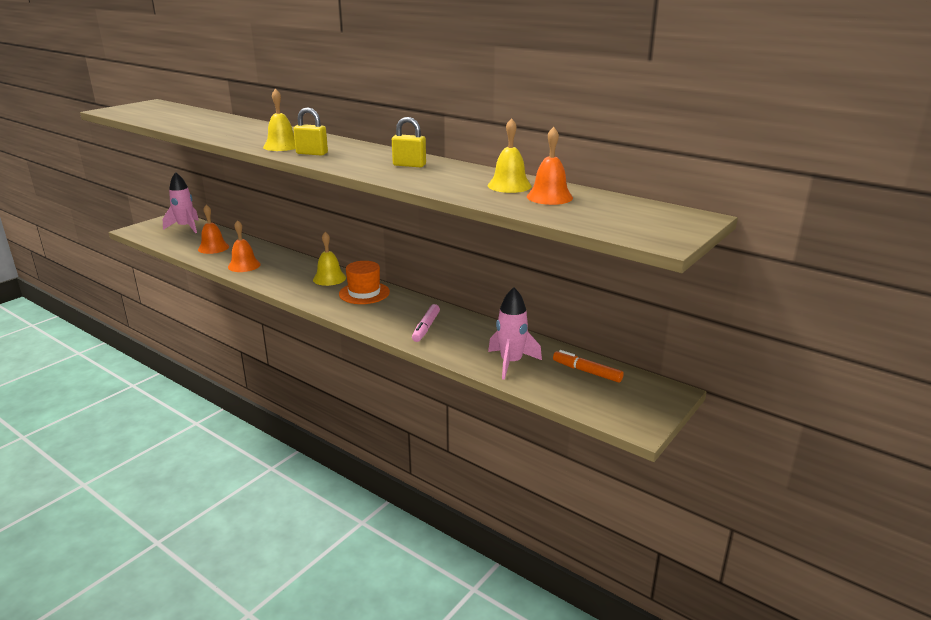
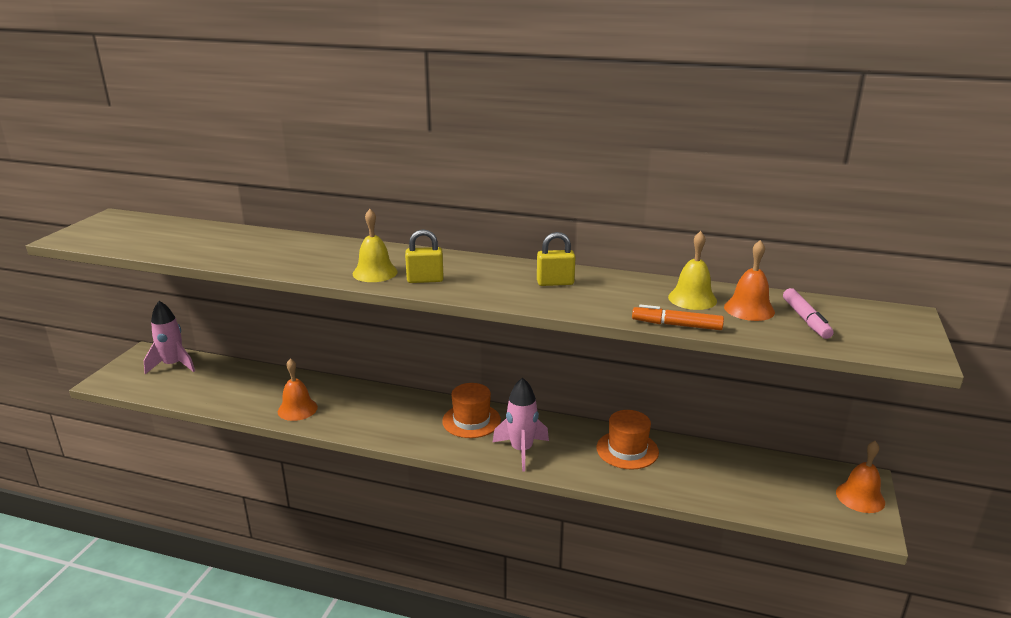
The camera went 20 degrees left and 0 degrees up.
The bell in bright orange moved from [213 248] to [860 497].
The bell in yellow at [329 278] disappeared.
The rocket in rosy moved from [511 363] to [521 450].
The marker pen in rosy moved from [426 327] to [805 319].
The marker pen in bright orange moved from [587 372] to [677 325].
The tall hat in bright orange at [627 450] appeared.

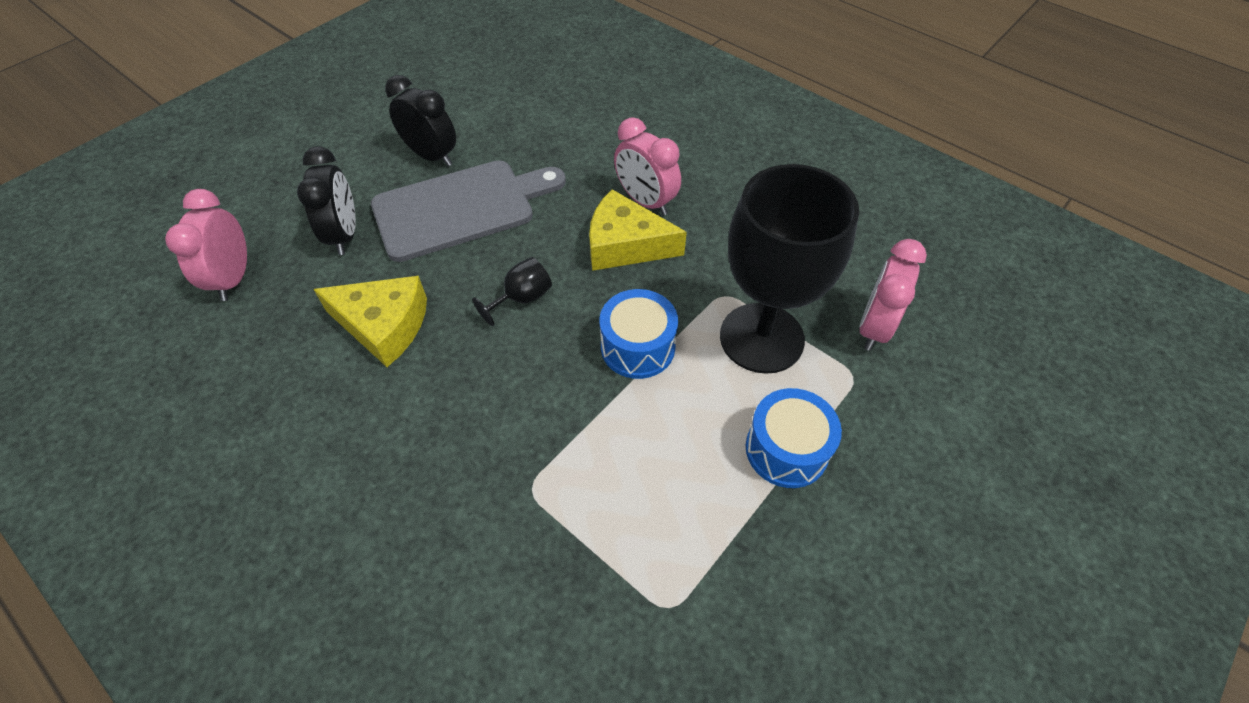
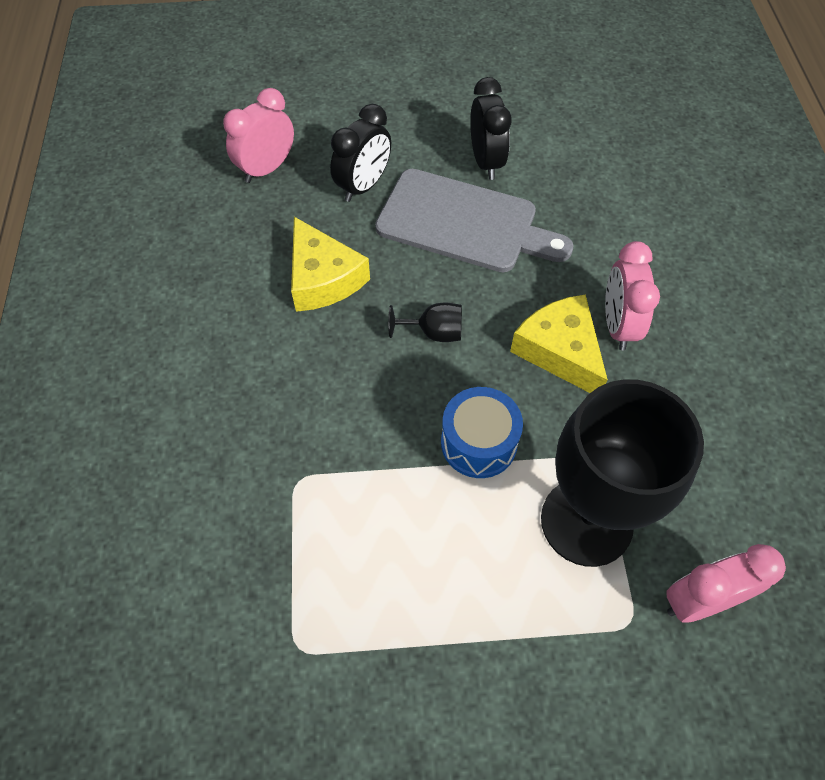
The camera went 45 degrees right and 5 degrees up.
The snare drum in blue at [786 449] disappeared.

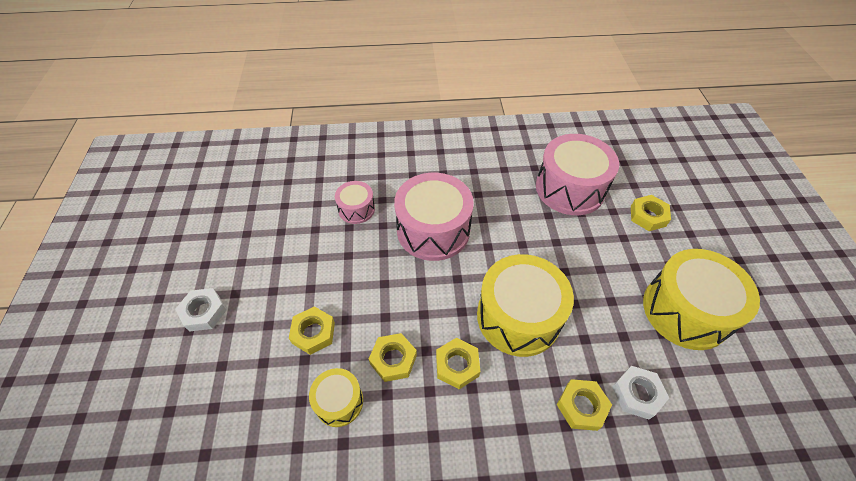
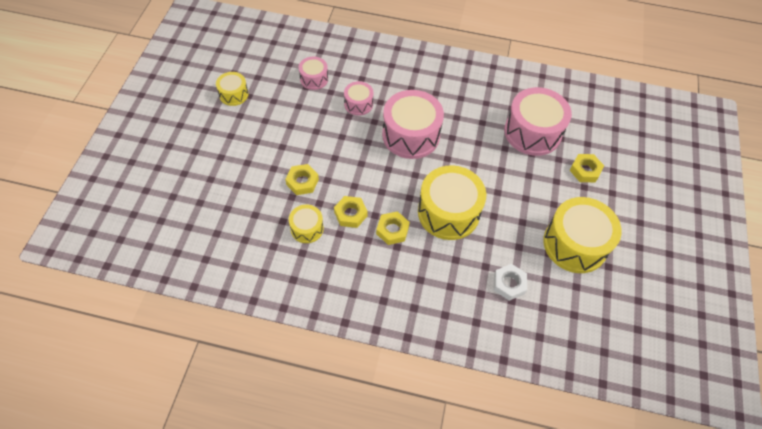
The camera went 15 degrees right and 5 degrees up.
The hex nut in pure white at [204 312] disappeared.
The hex nut in yellow at [581 406] disappeared.
The snare drum in rosy at [314 79] appeared.
The snare drum in yellow at [234 94] appeared.

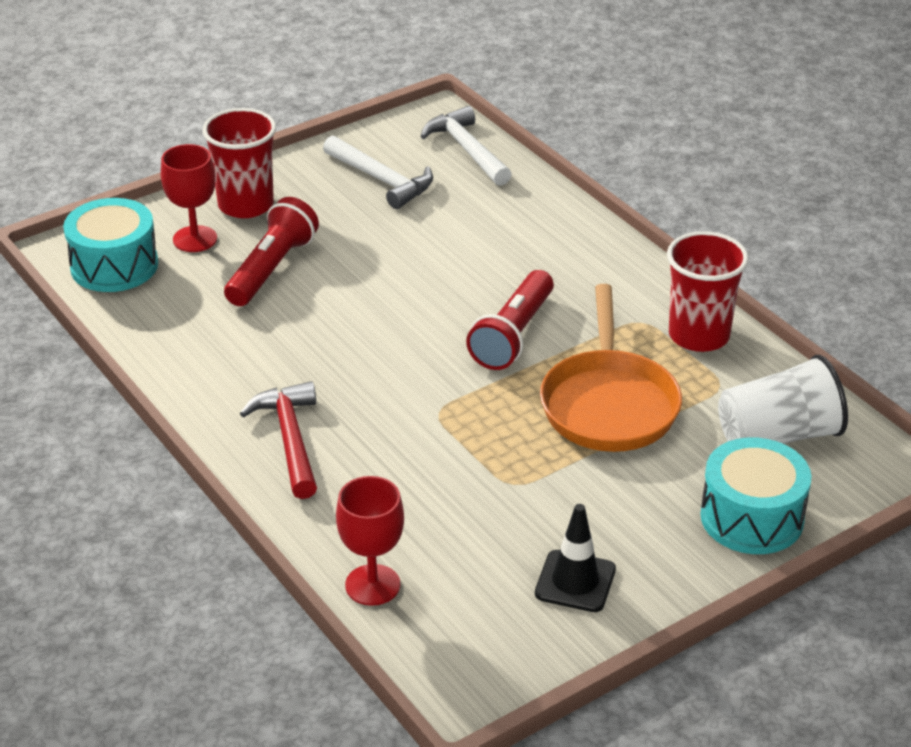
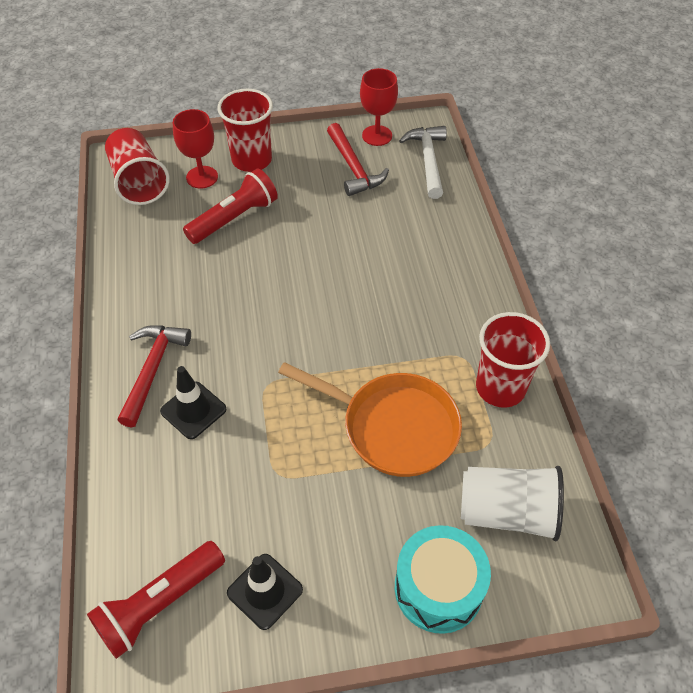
The camera went 25 degrees right and 15 degrees up.
The hammer in pure white at [382 180] became the hammer in red at [354 168].
The snare drum in teal at [114 266] was replaced by the beaker in red at [139 182].
The pocket torch in red moved from [513 335] to [159 604].
The skillet in bright orange at [609 404] turned 90 degrees counterclockwise.
The chalice in red moved from [372 585] to [377 135].
The road cone in jet-black at [193 410] appeared.

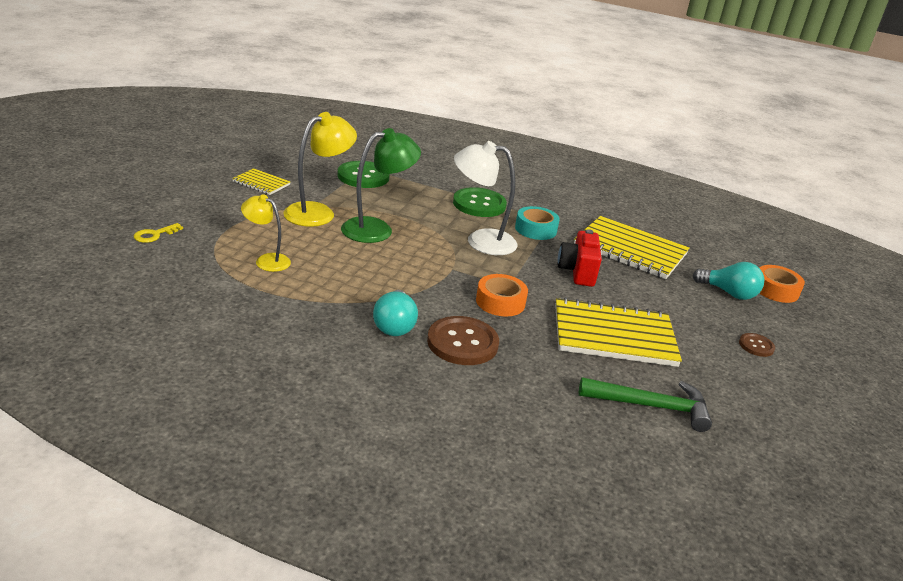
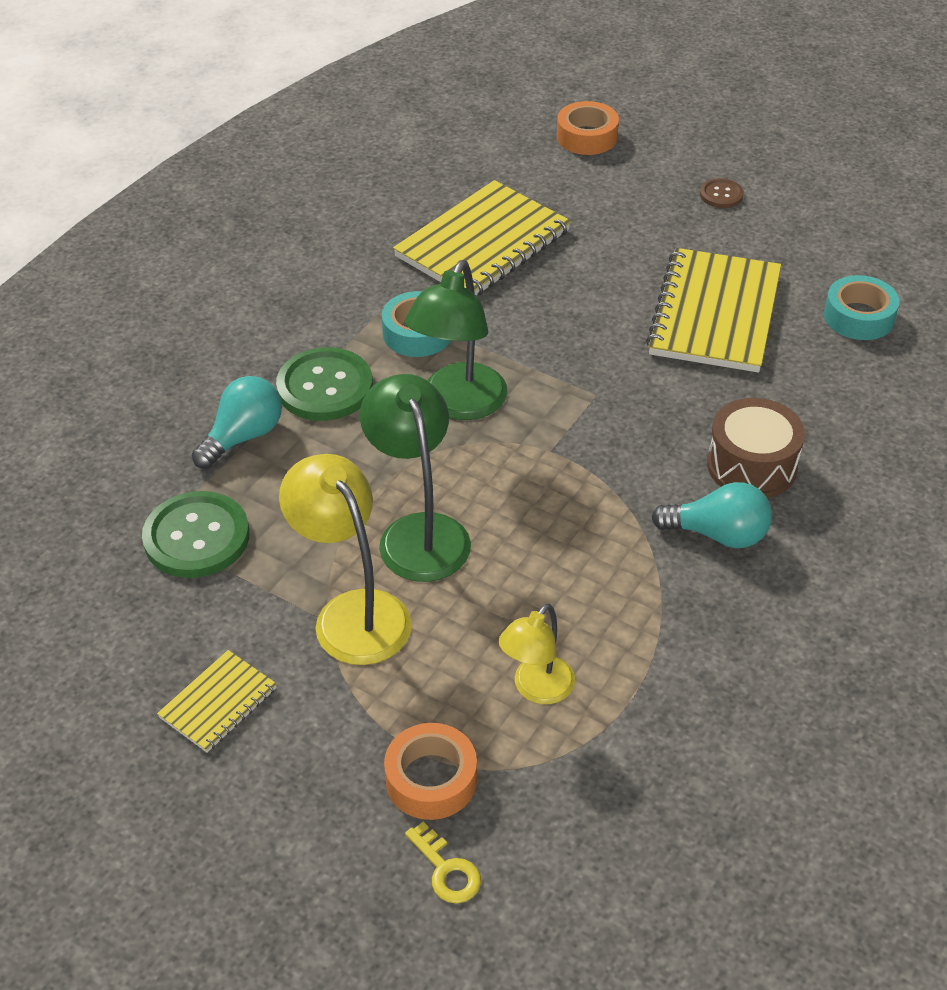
The camera went 75 degrees left and 15 degrees up.
The desk lamp in pure white at [481 241] became the desk lamp in green at [458 404].
The photo camera in red at [577 272] disappeared.
The lightbulb in teal moved from [729 293] to [243 437].
The tape in bright orange moved from [500 302] to [431 779].
The button in brown at [462 343] was replaced by the snare drum in brown at [751 465].
The hammer in green at [651 406] was replaced by the tape in teal at [858 317].

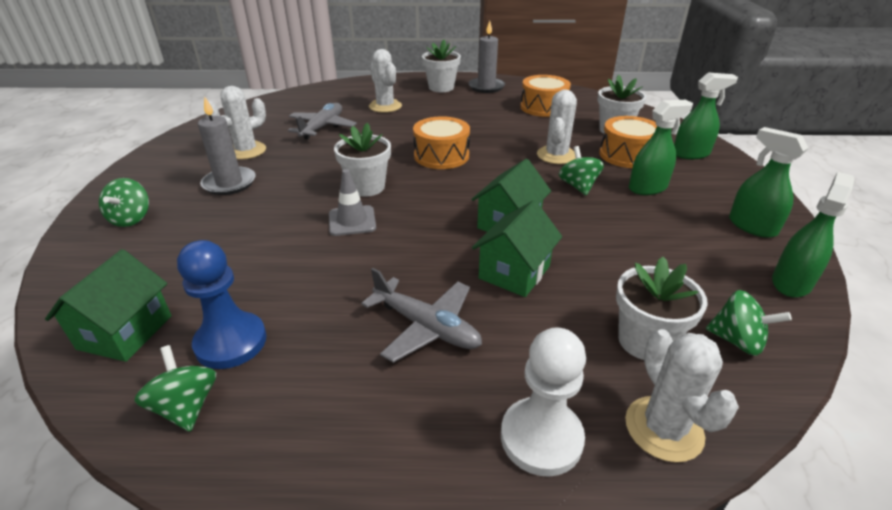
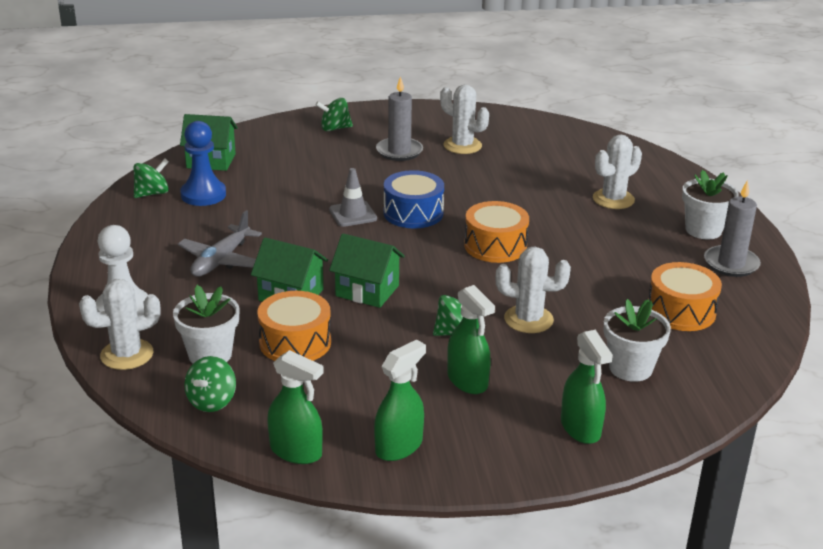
The camera went 80 degrees right and 5 degrees down.
The toy plane in ash-grey at [322 127] disappeared.
The snare drum in bright orange moved from [627 155] to [295 342].
The potted plant in pure white at [366 187] was replaced by the snare drum in blue at [413 213].

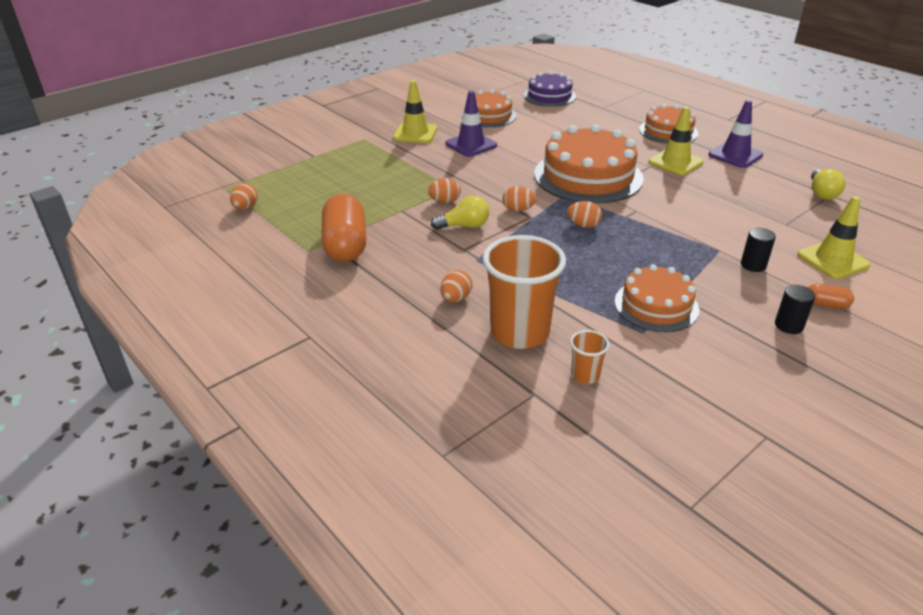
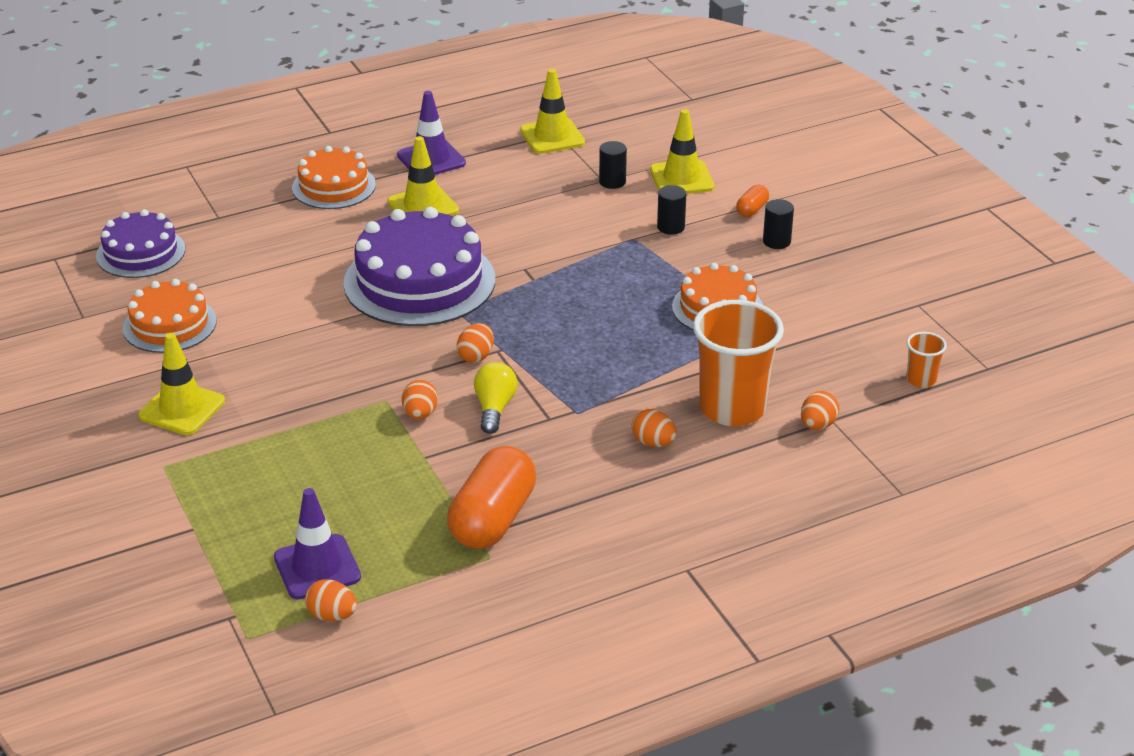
The camera went 75 degrees left and 0 degrees up.
The road cone in violet moved from [471 145] to [317 567].
The gateau in bright orange at [588 176] became the gateau in violet at [419 281].
The lightbulb in yellow at [822 193] was replaced by the road cone in yellow at [552 136].
The capsule in bright orange at [346 245] turned 75 degrees counterclockwise.
The egg shape in bright orange moved from [583 225] to [817 425].
The beaker in bright orange moved from [585 375] to [921 380].
The cylinder shape in jet-black at [612 182] appeared.

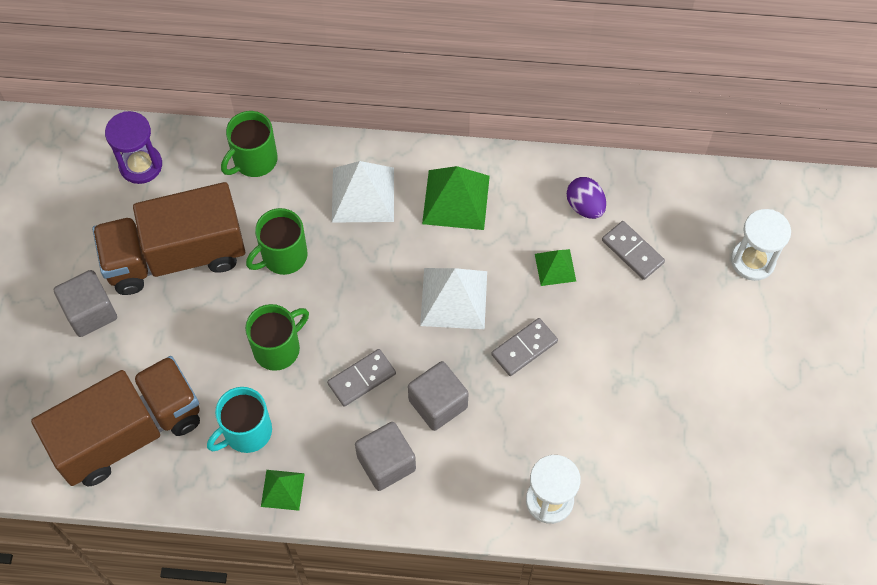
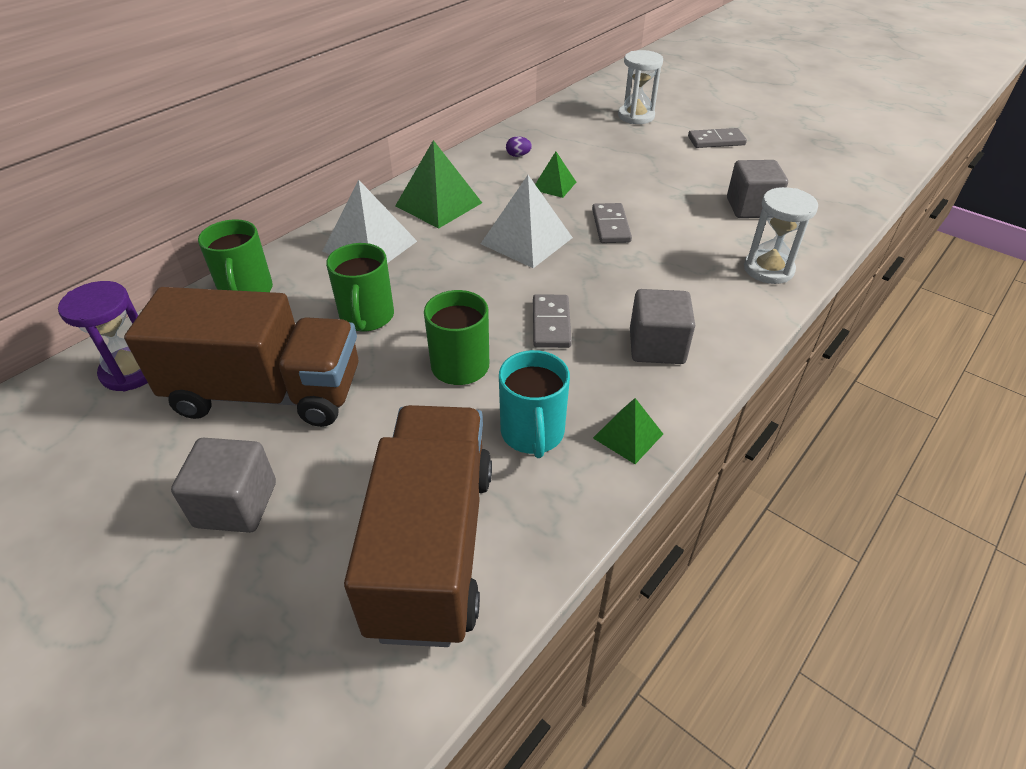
The camera went 55 degrees left and 20 degrees down.
The egg shape in violet at [585 206] changed to 0.61 times the size.
The toy truck in brown at [176 256] turned 105 degrees counterclockwise.
The domino tile in ash-grey moved from [632 251] to [716 141].
The solid cube in ash-grey moved from [438 403] to [751 208].

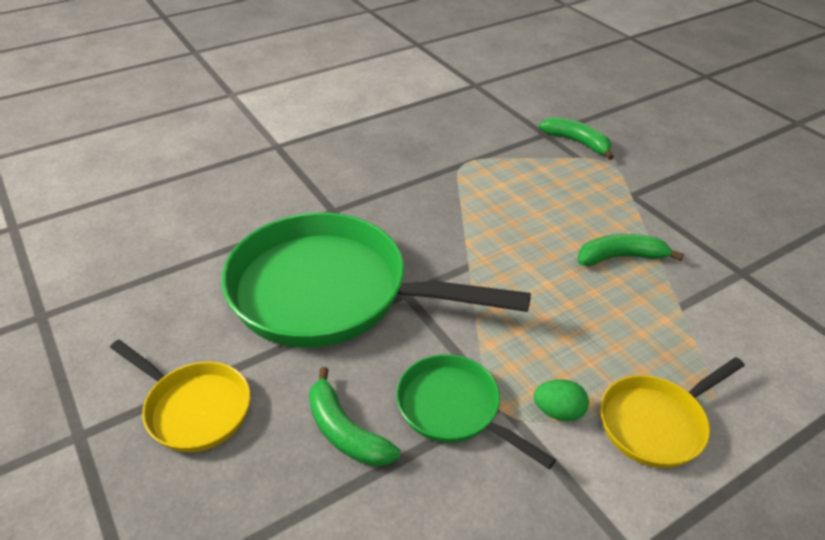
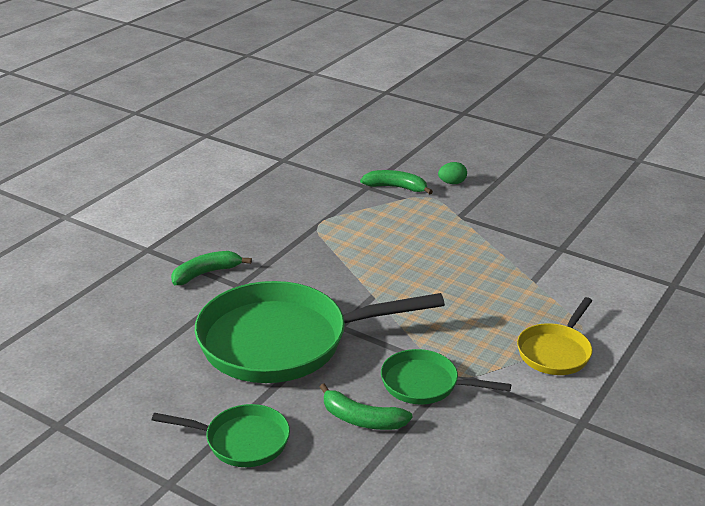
The camera went 25 degrees left and 10 degrees down.
The banana in green moved from [620 257] to [206 273].
The skillet in yellow at [194 408] became the skillet in green at [241 441].
The egg shape in green moved from [558 412] to [452 183].

